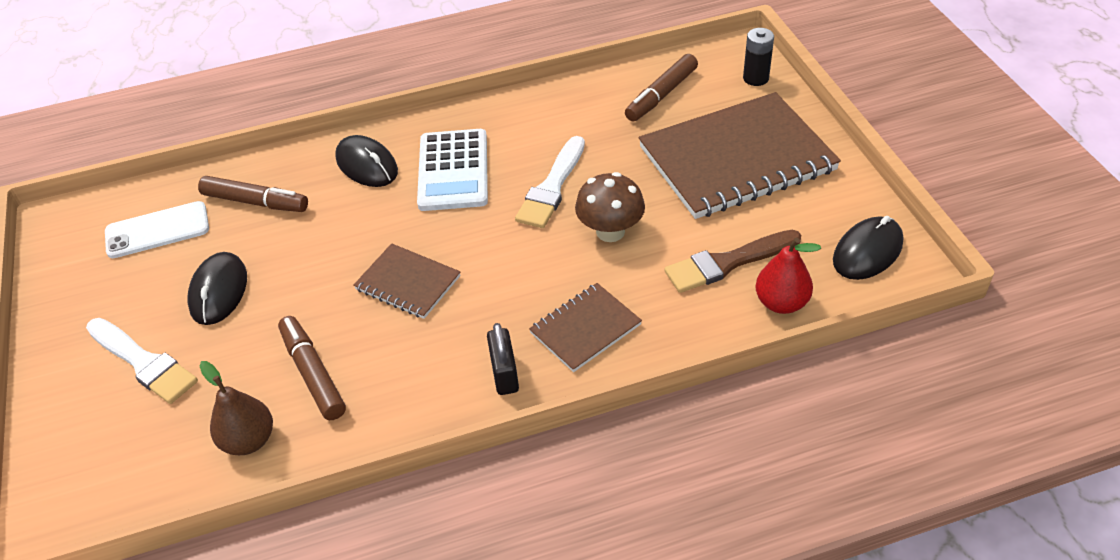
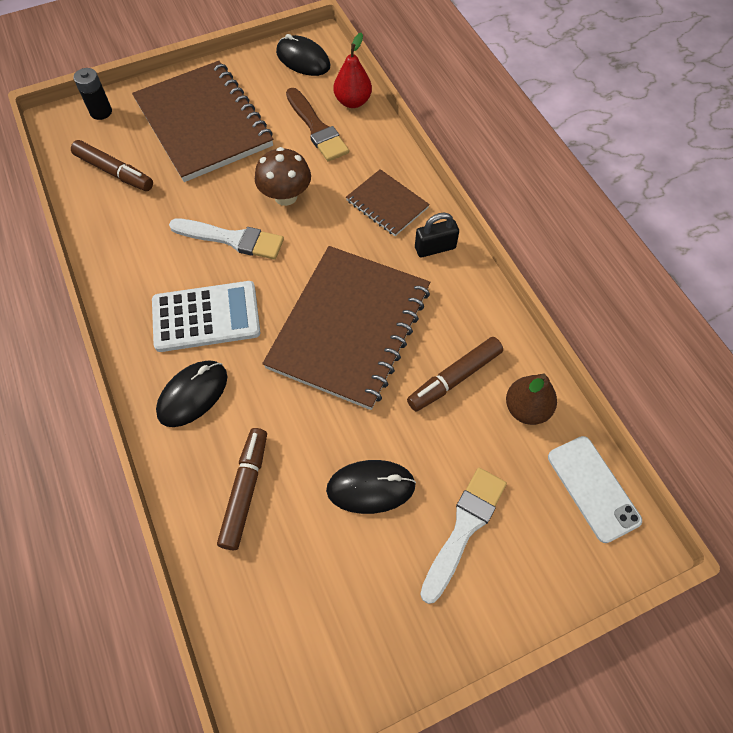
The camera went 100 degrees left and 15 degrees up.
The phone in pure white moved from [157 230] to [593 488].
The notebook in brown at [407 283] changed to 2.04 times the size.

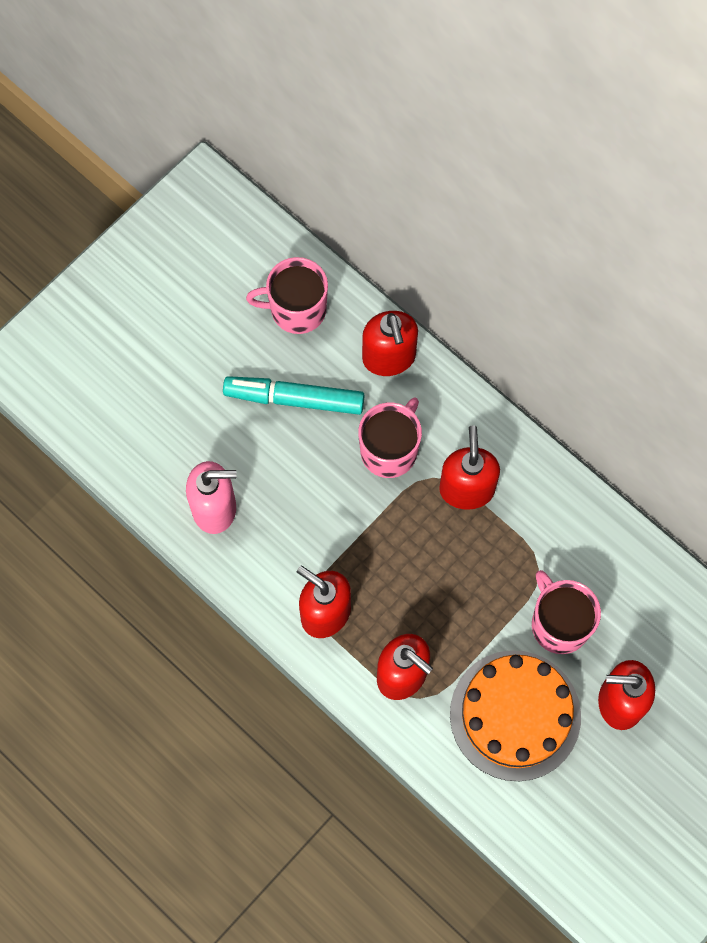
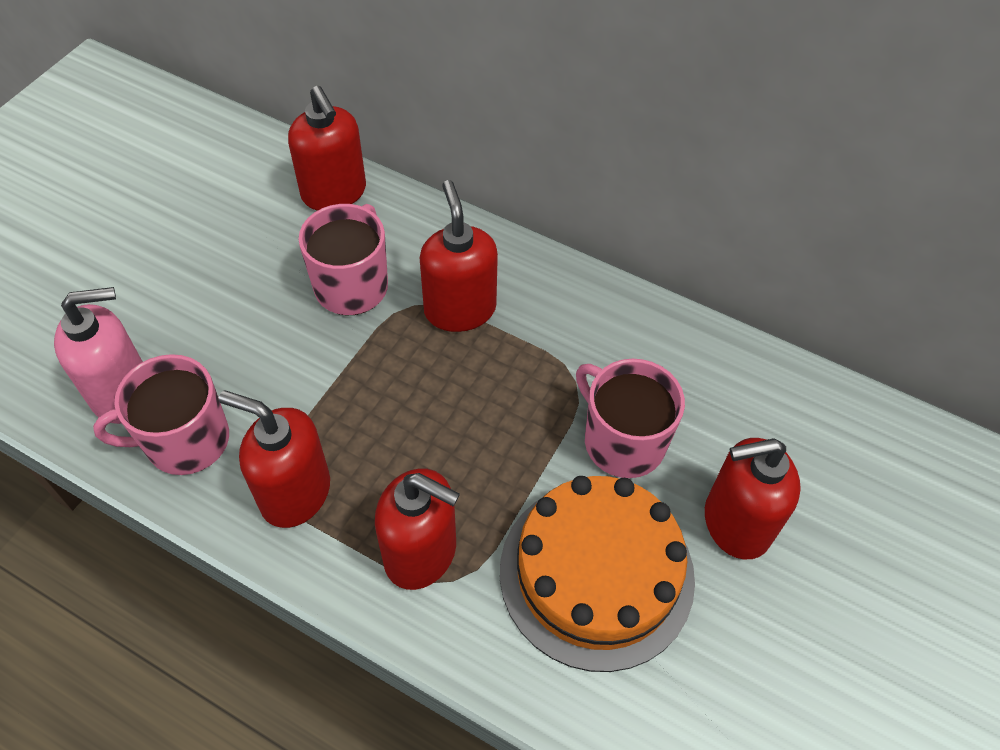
The camera went 15 degrees left and 15 degrees down.
The tea mug in rosy moved from [296 309] to [185 440].
The marker pen in teal at [294 399] disappeared.

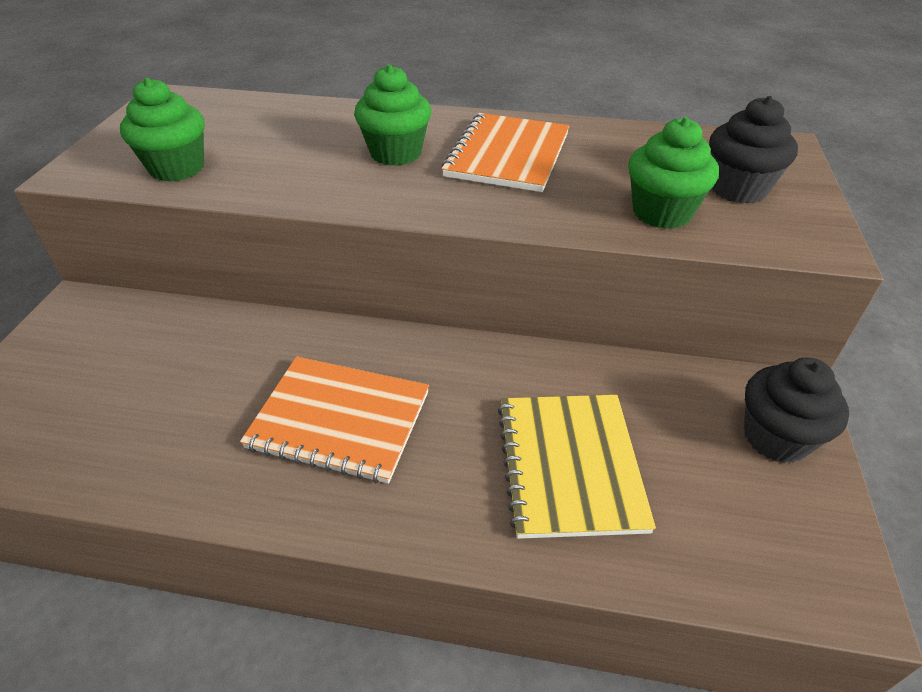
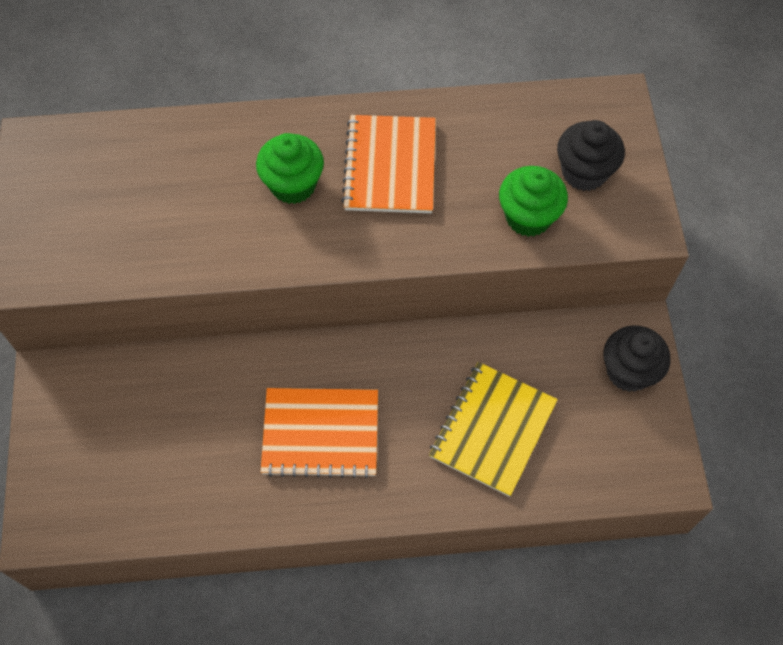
The camera went 15 degrees left and 20 degrees up.
The muffin in green at [177 168] disappeared.
The notebook in yellow at [570 465] turned 45 degrees clockwise.

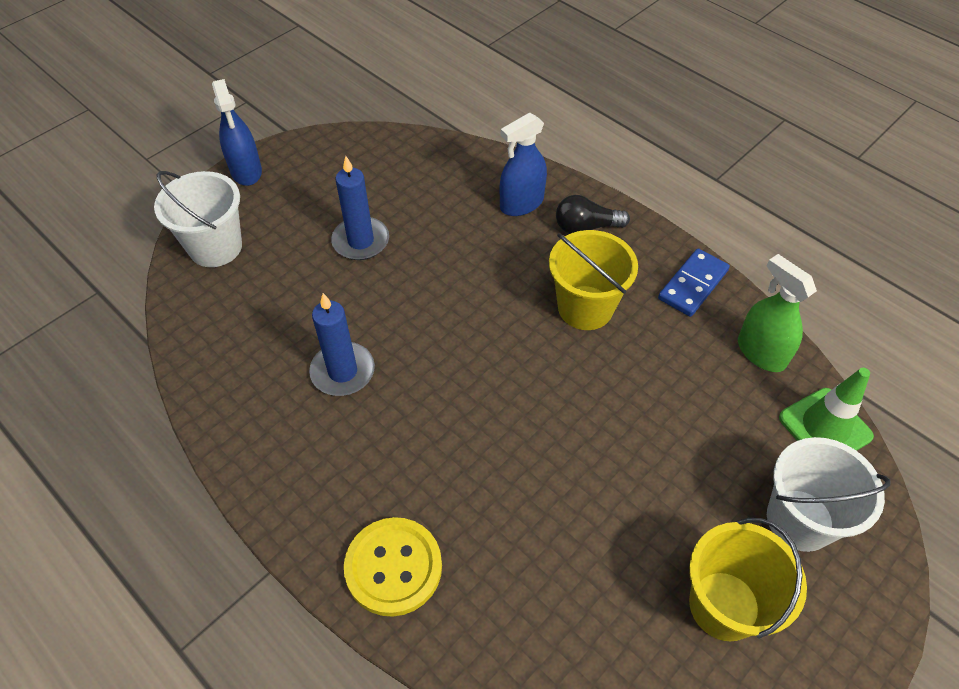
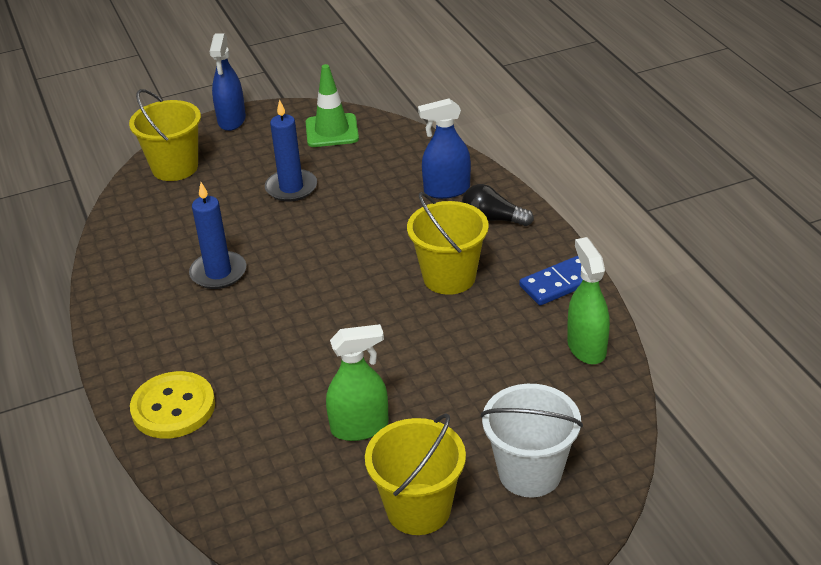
The camera went 25 degrees right and 15 degrees down.
The bucket in pure white at [215 247] became the bucket in yellow at [175 167].
The road cone in green moved from [825 427] to [332 131].
The spray bottle in green at [360 427] appeared.

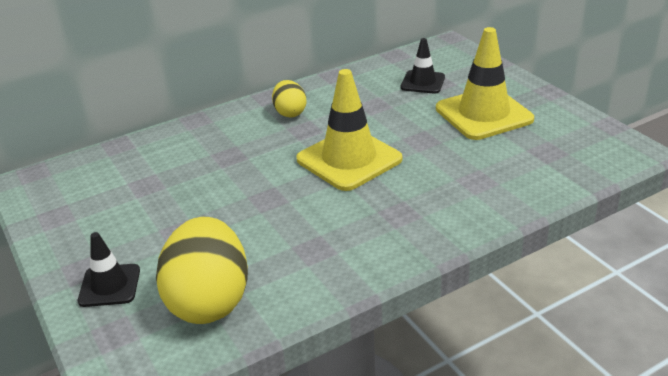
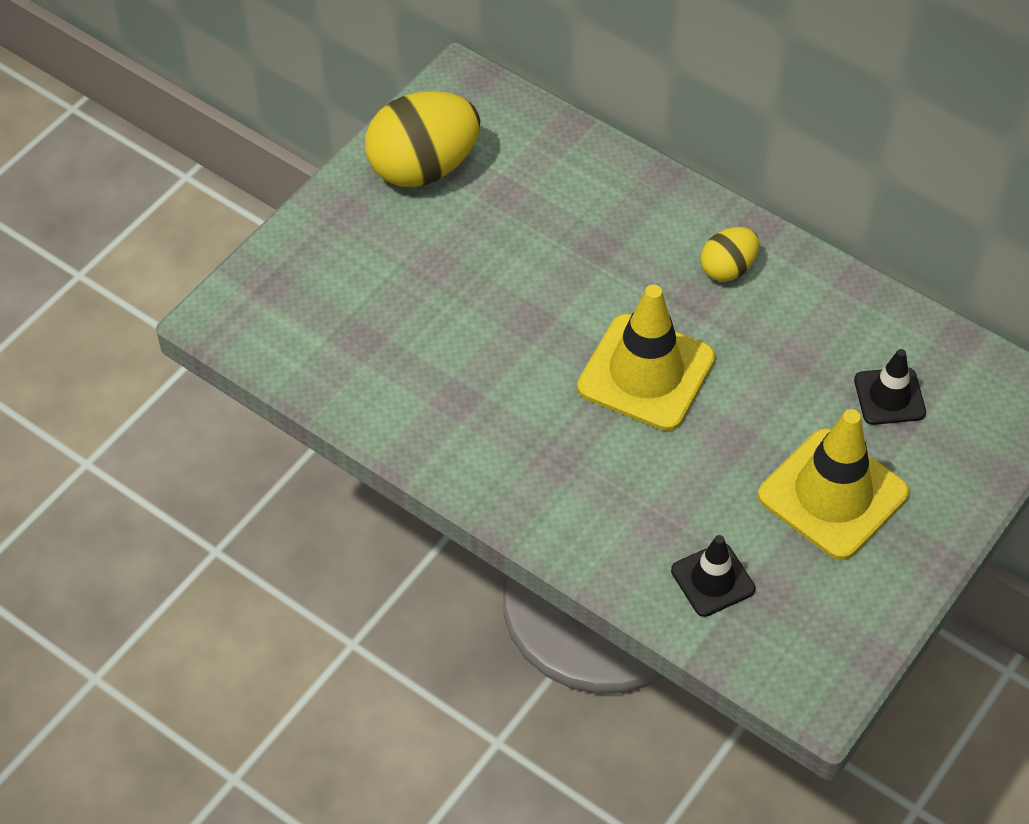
The camera went 65 degrees right and 20 degrees up.
The egg shape in yellow moved from [209 301] to [423 168].
The road cone in jet-black moved from [109 285] to [712 580].

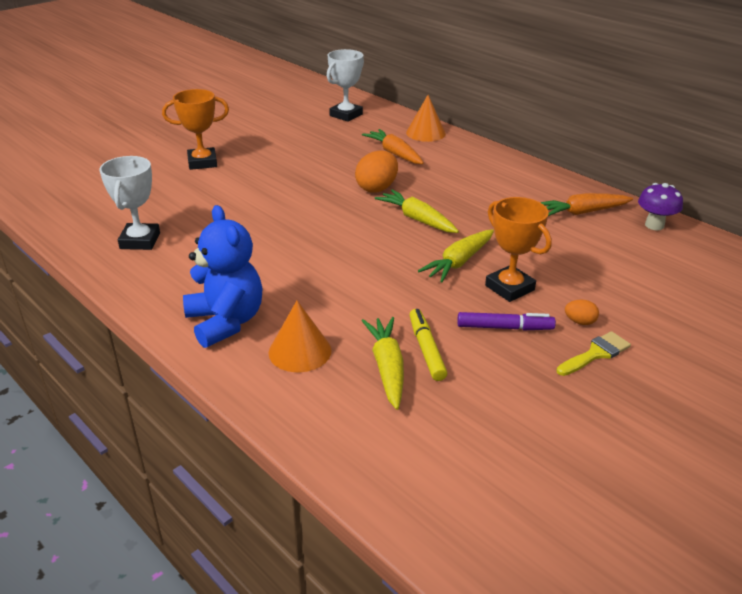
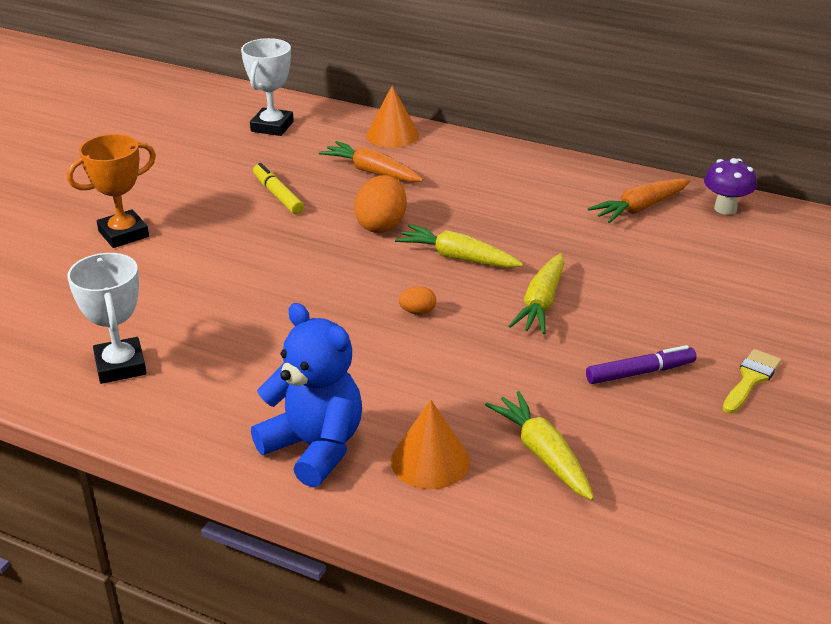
The camera went 20 degrees left and 0 degrees up.
The award cup in bright orange at [509 288] disappeared.
The egg shape in bright orange moved from [579 322] to [417 312].
The marker pen in yellow moved from [426 349] to [278 195].

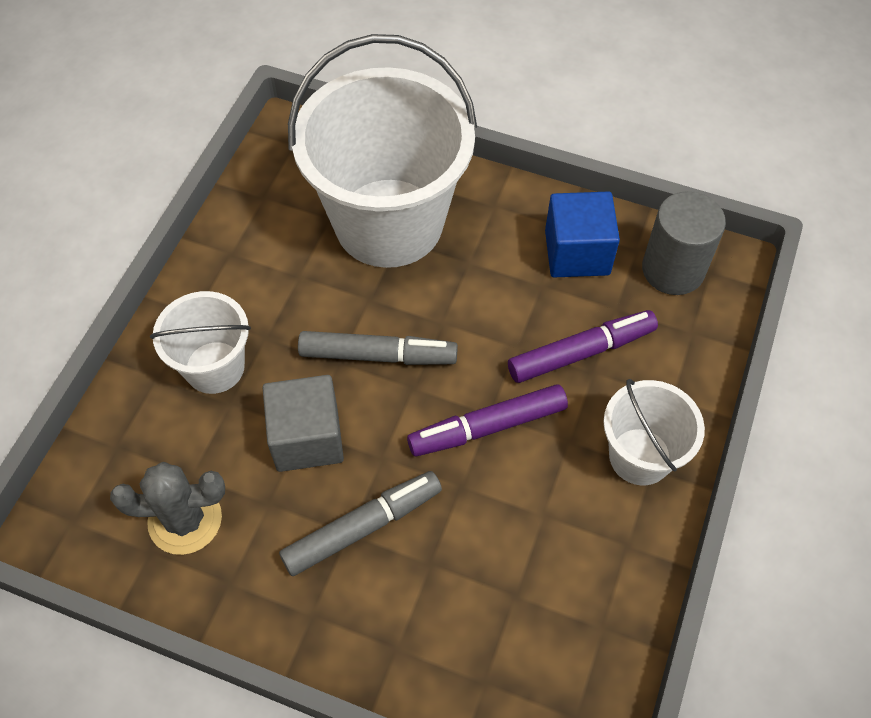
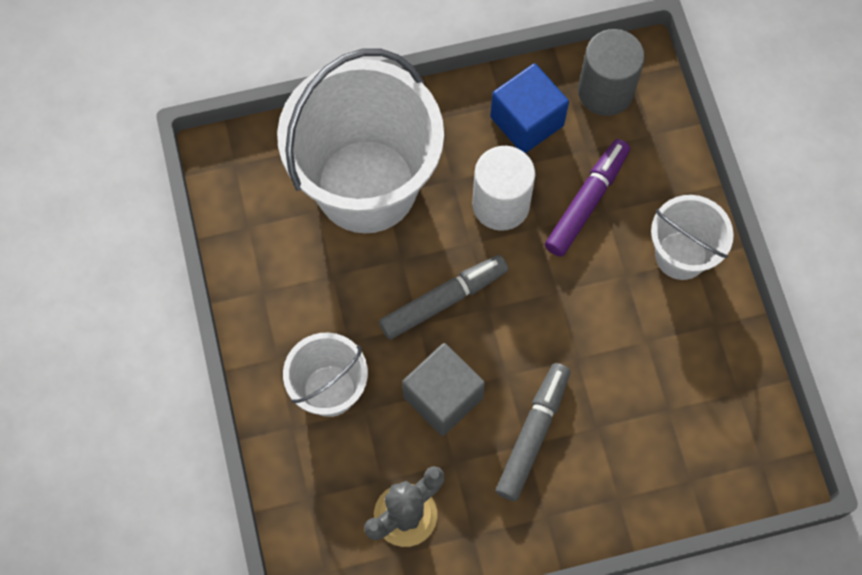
The camera went 35 degrees left and 10 degrees up.
The marker pen in violet at [488 427] disappeared.
The cylinder shape in pure white at [501 204] appeared.

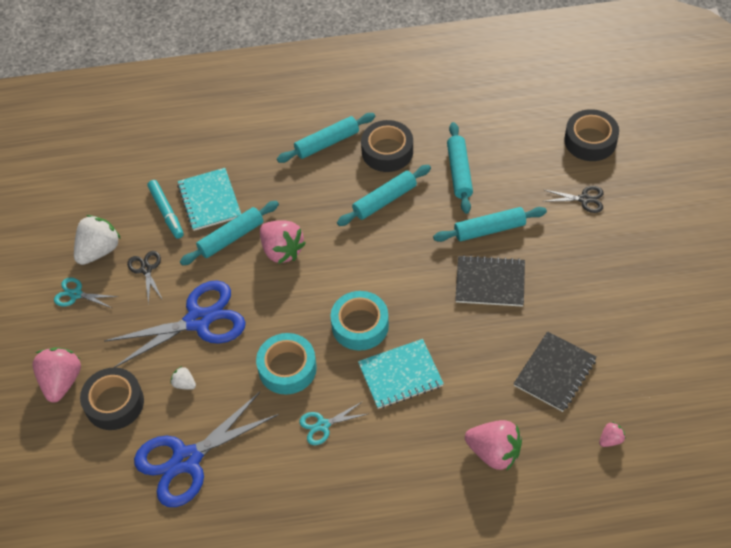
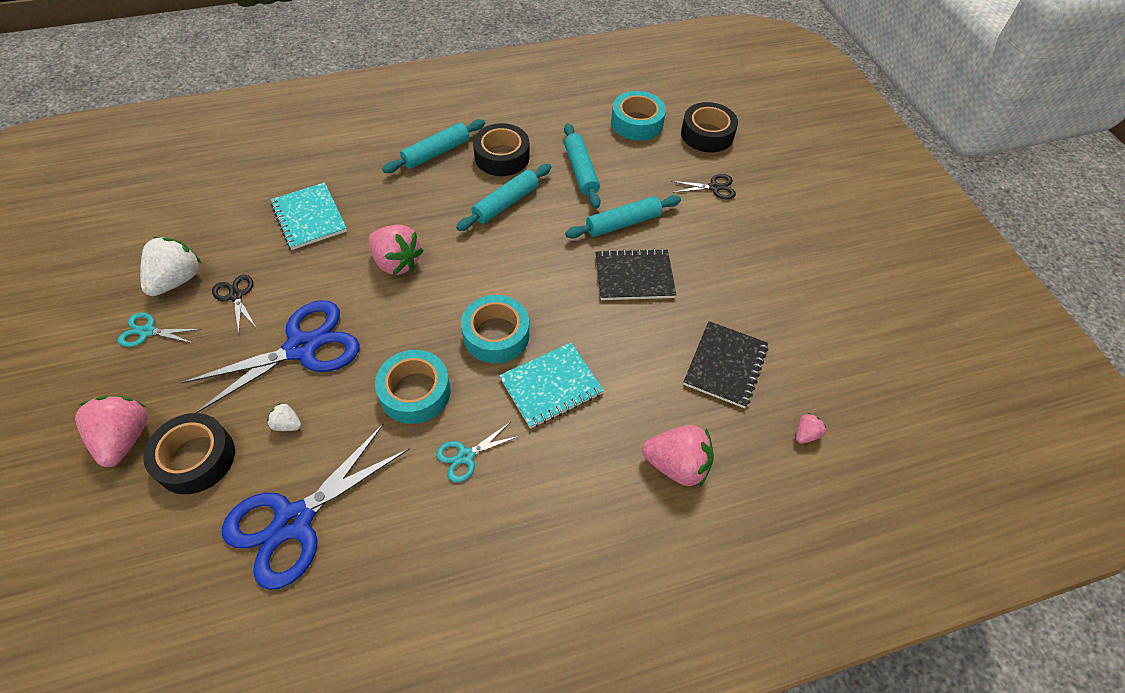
The camera went 15 degrees left and 0 degrees up.
The marker pen in teal at [166 212] disappeared.
The dough roller in teal at [231 238] disappeared.
The tape in teal at [637 123] appeared.

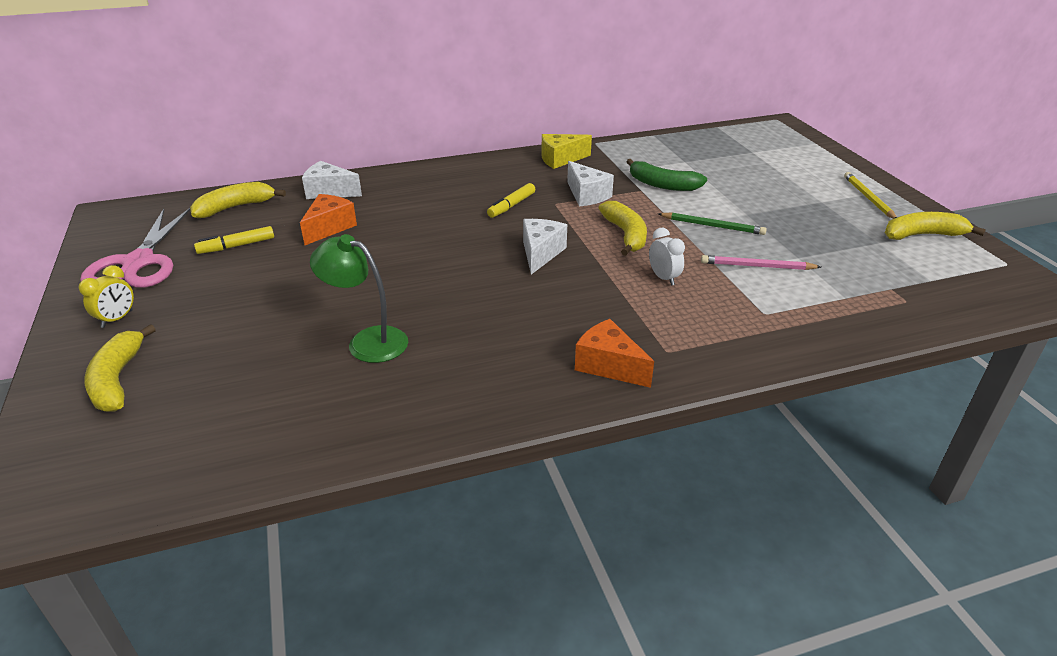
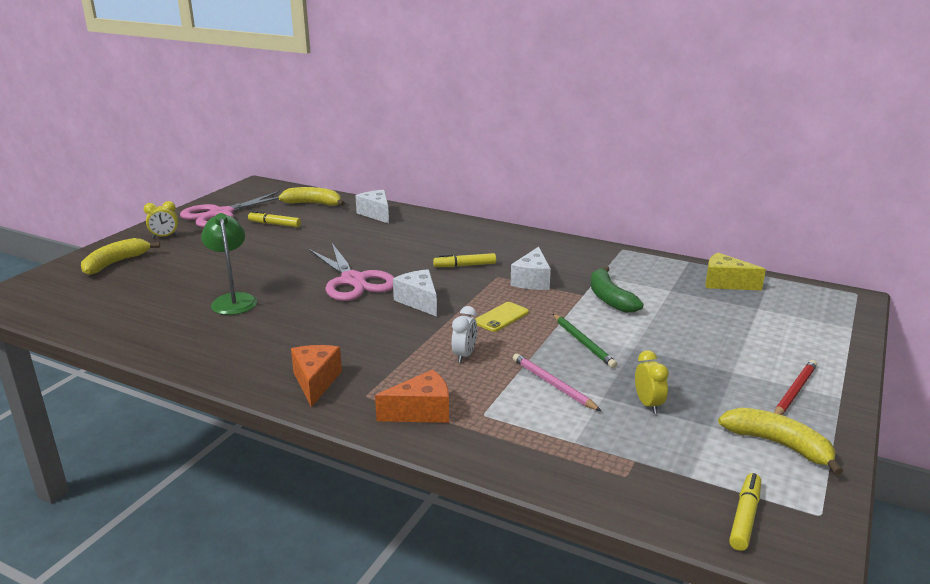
The camera went 45 degrees right and 10 degrees down.
The cheese wedge in yellow moved from [560 159] to [725 283].
The pencil in yellow at [868 198] became the pencil in red at [794 392].
The cheese wedge in bright orange moved from [329 228] to [421 412].
The banana in yellow at [626 235] was replaced by the phone in yellow at [501 317].
The cheese wedge in pure white at [540 253] turned 90 degrees counterclockwise.
The scissors in rosy at [353 281] appeared.
The alarm clock in yellow at [648 404] appeared.
The marker pen in yellow at [745 517] appeared.

